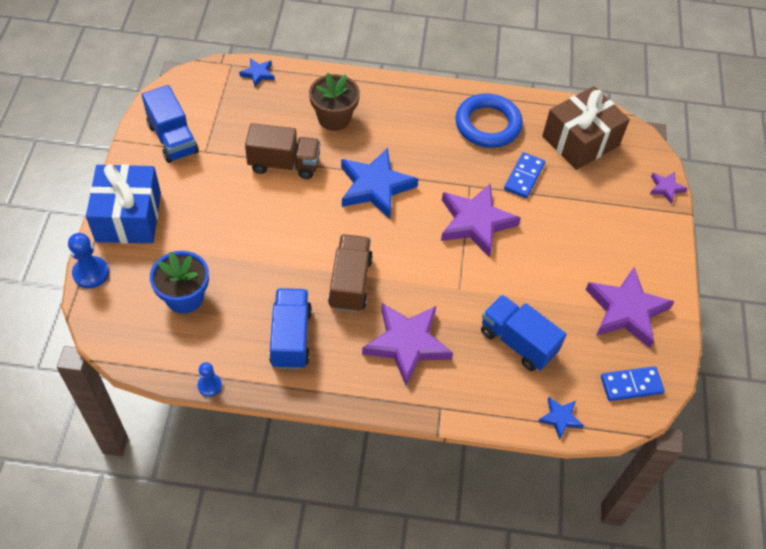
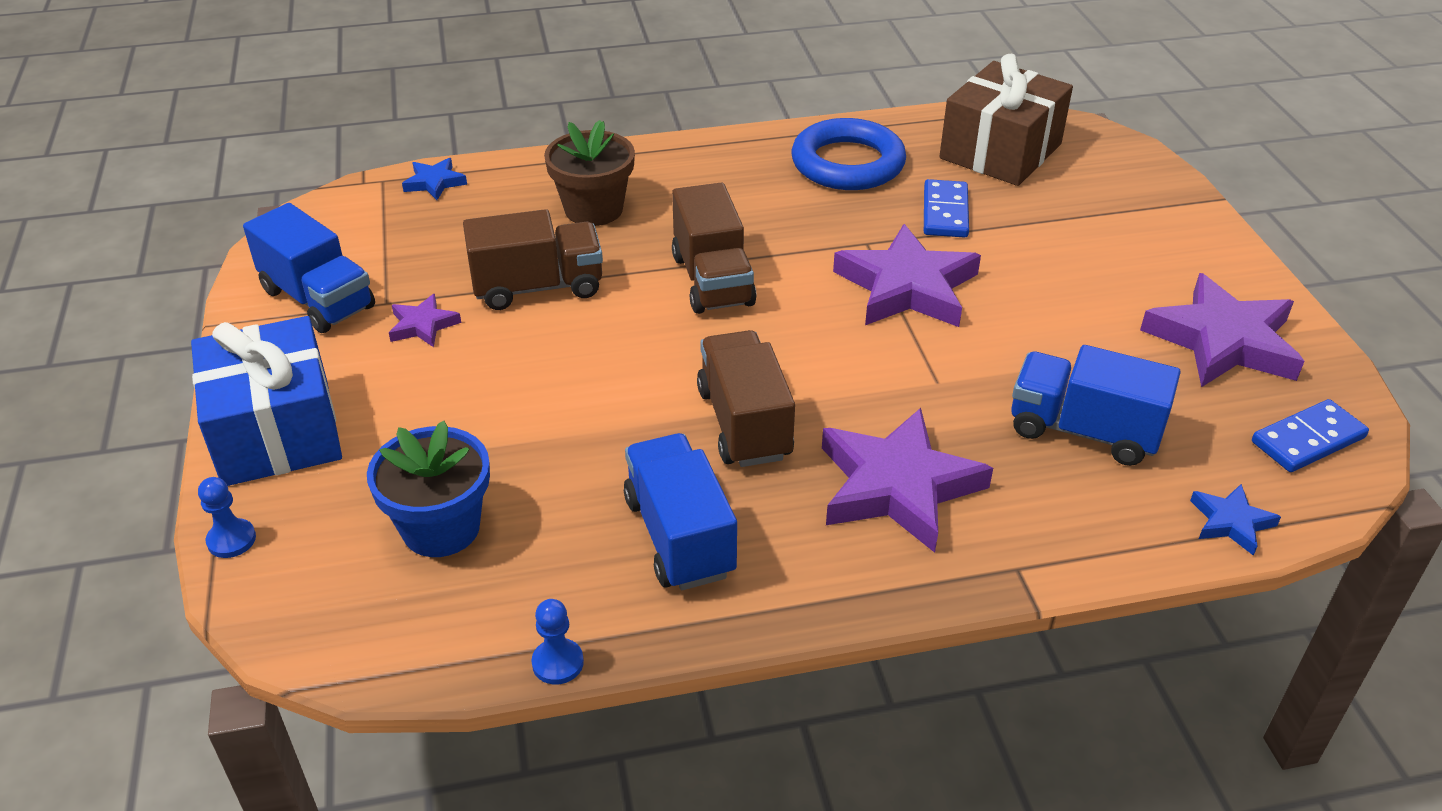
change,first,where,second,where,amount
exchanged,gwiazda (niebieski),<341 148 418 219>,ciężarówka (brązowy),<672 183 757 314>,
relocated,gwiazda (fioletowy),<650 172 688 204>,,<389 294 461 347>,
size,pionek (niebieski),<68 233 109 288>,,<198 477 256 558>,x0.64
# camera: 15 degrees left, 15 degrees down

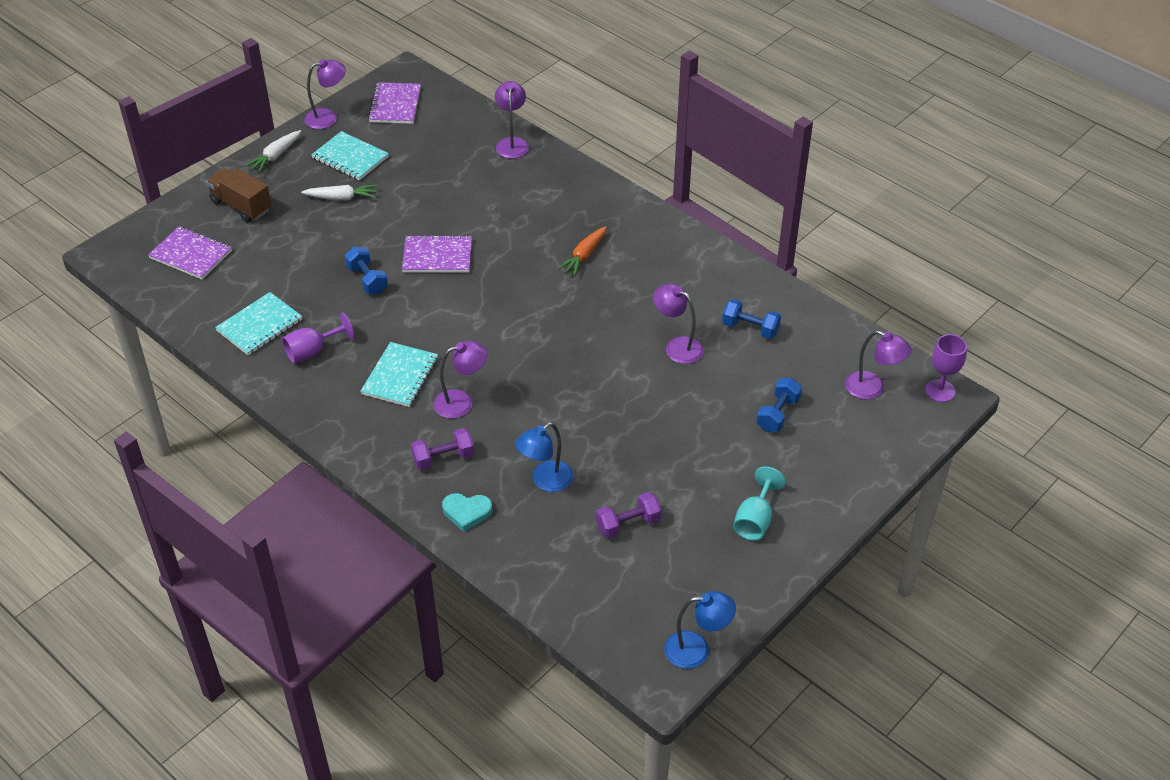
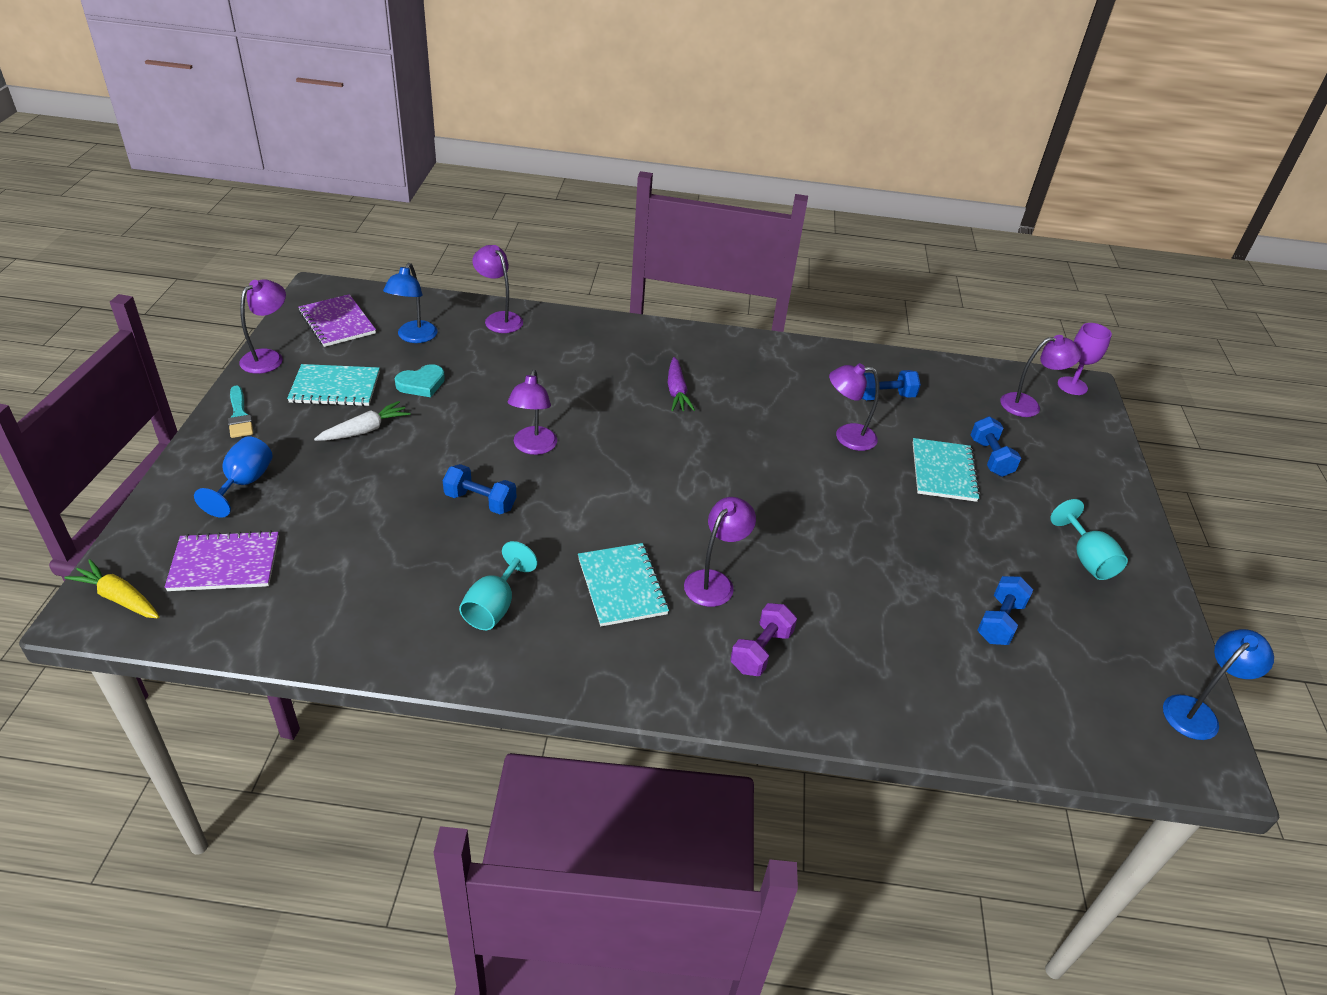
change,first,where,second,where,amount
exchanged,marchewka (biały),<245 130 301 173>,pędzel (turkusowy),<228 385 253 438>,
exchanged,ciężarówka (brązowy),<206 168 271 222>,kielich (niebieski),<194 436 273 518>,
colour,marchewka (pomarańczowy),<557 226 607 276>,marchewka (fioletowy),<668 357 695 411>,
exchanged,zeszyt (fioletowy),<402 235 472 273>,lampka (fioletowy),<507 369 557 455>,
relocated,zeszyt (turkusowy),<215 292 302 355>,,<913 438 980 502>,
colour,kielich (fioletowy),<282 313 355 364>,kielich (turkusowy),<459 541 537 630>,
relocated,lampka (niebieski),<515 422 573 492>,,<383 263 437 343>,
colour,hantel (fioletowy),<596 492 661 538>,hantel (niebieski),<977 576 1033 645>,
relocated,serce (turkusowy),<442 493 492 532>,,<395 364 445 397>,
appeared,,,marchewka (żółty),<64 559 159 619>,
# camera: 40 degrees left, 5 degrees down

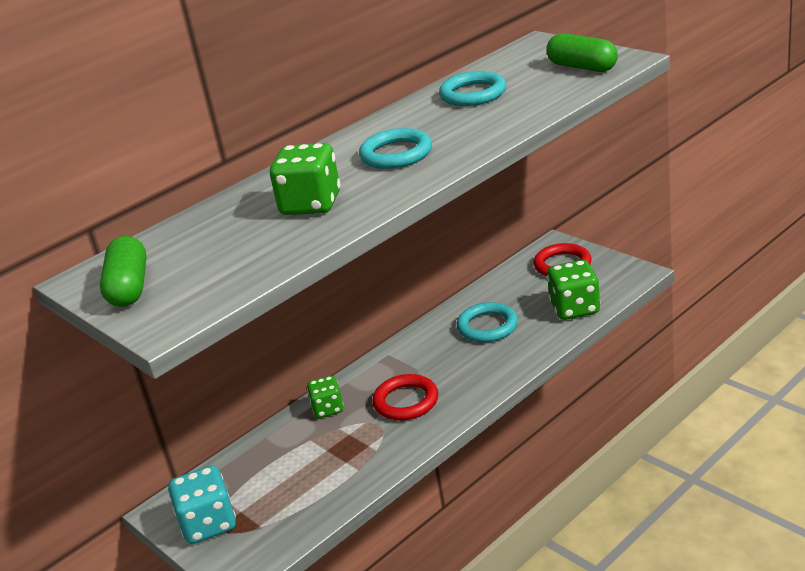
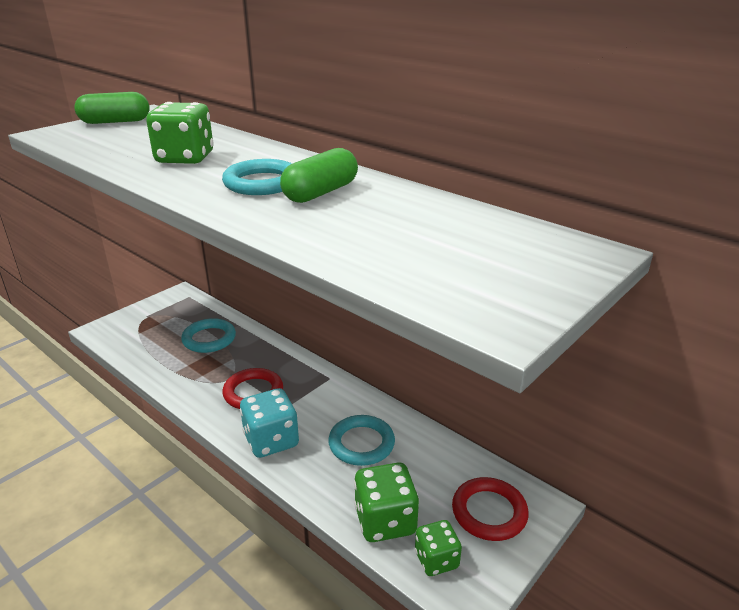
change,first,where,second,where,amount
relocated,kapsułka (zielony),<546 33 618 72>,,<280 148 358 203>,
relocated,pierścień (turkusowy),<439 71 506 106>,,<181 318 236 353>,
relocated,kostka do gry (zielony),<307 376 344 418>,,<415 520 462 576>,
relocated,kostka do gry (turkusowy),<168 465 236 544>,,<240 388 299 458>,
# camera: 80 degrees right, 0 degrees up

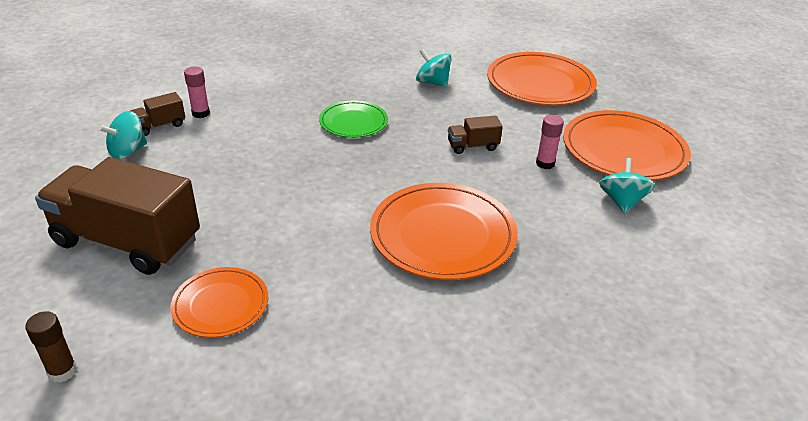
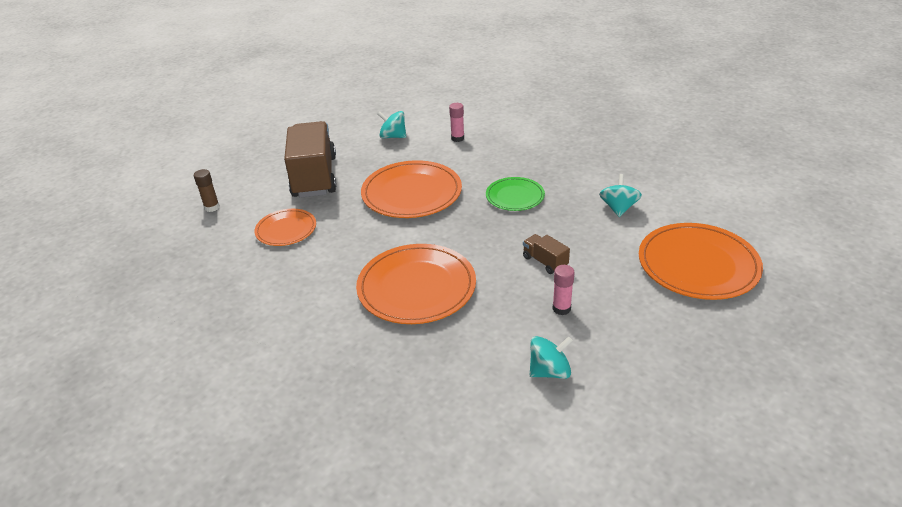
change,first,where,second,where,amount
missing,ciężarówka (brązowy),<130 92 185 136>,,,
relocated,talerz (pomarańczowy),<563 110 691 181>,,<361 160 462 218>,
# camera: 65 degrees right, 0 degrees up

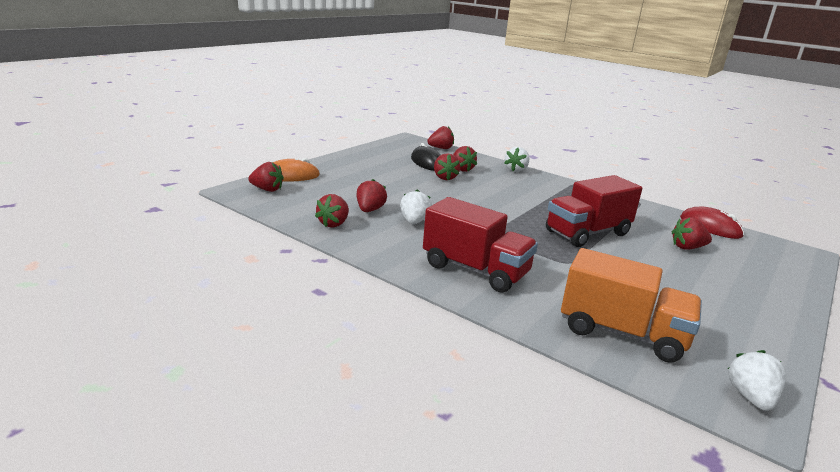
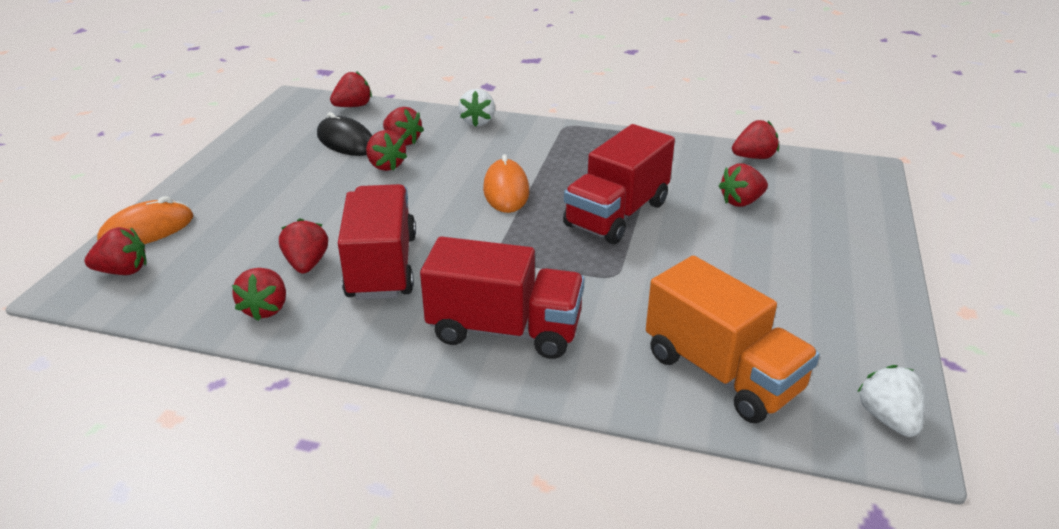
change,first,where,second,where,amount
exchanged,truskawka (biały),<400 189 432 224>,ciężarówka (czerwony),<338 184 416 300>,
exchanged,myszka (czerwony),<680 206 744 239>,truskawka (czerwony),<732 120 779 159>,
spun,ciężarówka (pomarańczowy),<561 248 702 363>,,<646 255 820 423>,45 degrees clockwise
appeared,,,myszka (pomarańczowy),<483 154 529 213>,
# camera: 20 degrees left, 10 degrees up

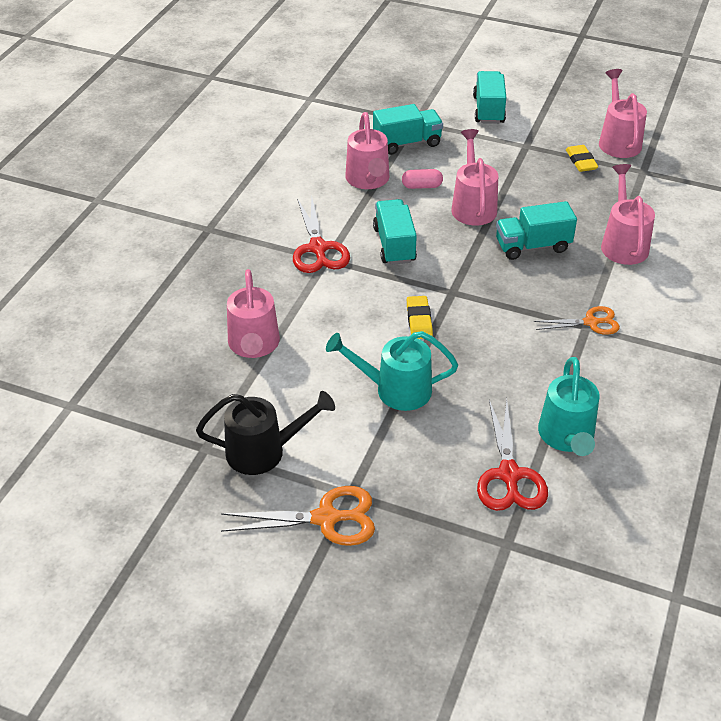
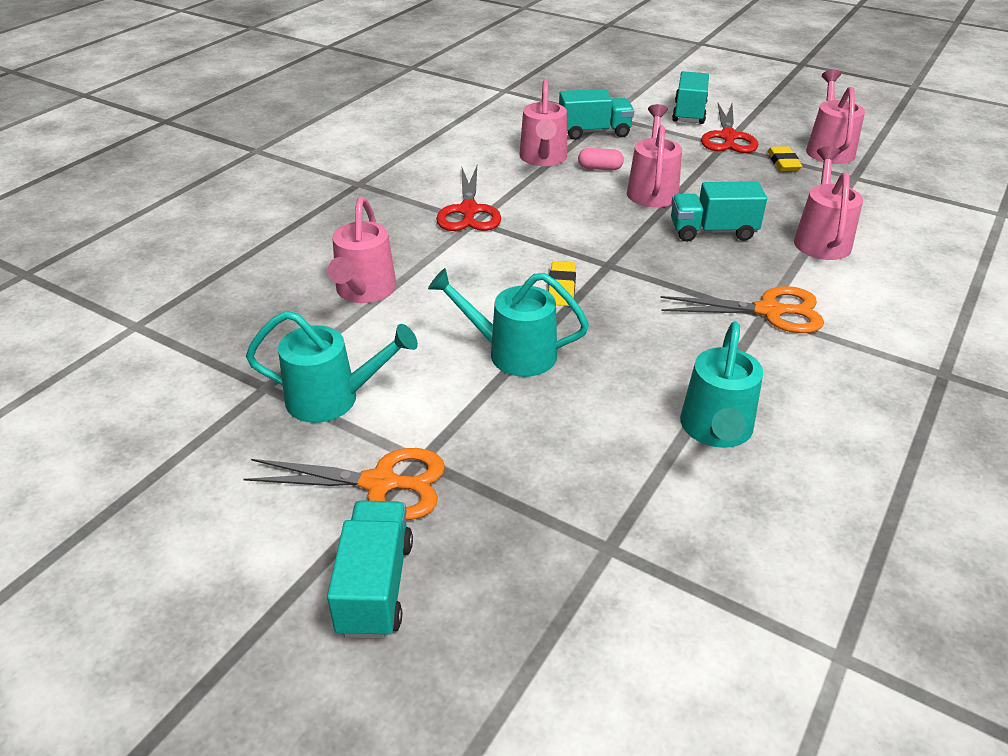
change,first,where,second,where,amount
relocated,ciężarówka (turkusowy),<373 199 417 265>,,<327 500 413 639>,
size,nożyczki (pomarańczowy),<534 306 620 335>,,<660 286 824 333>,x1.54
colour,konewka (czarny),<196 391 335 475>,konewka (turkusowy),<246 311 418 423>,
relocated,nożyczki (czerwony),<477 399 548 511>,,<701 103 758 153>,
# camera: 10 degrees right, 5 degrees down

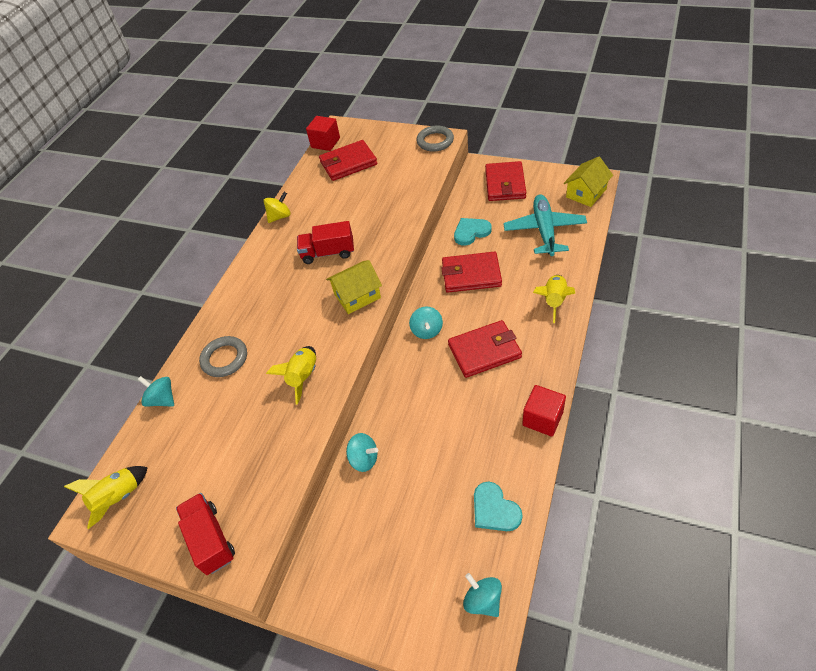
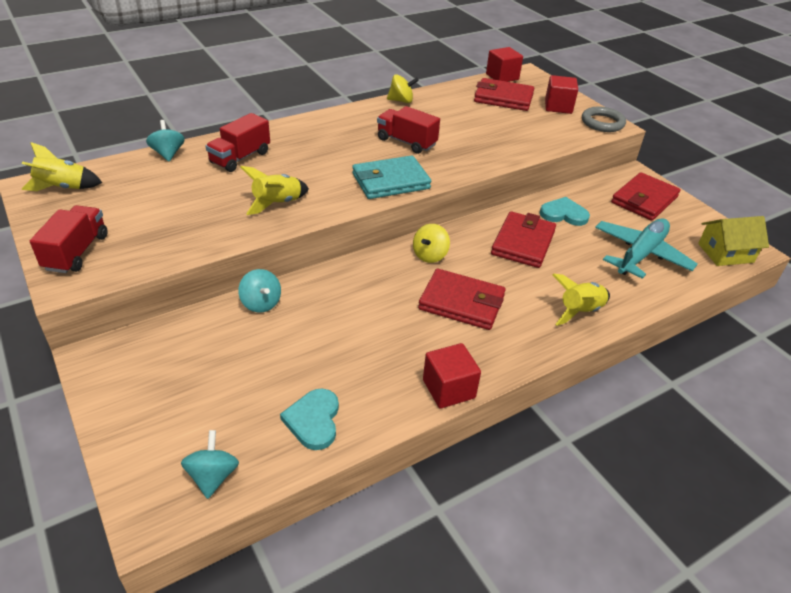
change,first,where,second,where,amount
spun,portfel (czerwony),<442 252 502 293>,,<491 211 556 268>,75 degrees clockwise
exchanged,domek (żółty),<326 260 382 314>,portfel (turkusowy),<352 155 431 199>,
colour,bączek (turkusowy),<409 306 443 339>,bączek (żółty),<413 224 450 263>,
exchanged,pierścień (szary),<199 336 247 377>,ciężarówka (czerwony),<206 113 270 172>,
appeared,,,sześcian (czerwony),<545 75 578 114>,
# camera: 30 degrees right, 10 degrees down

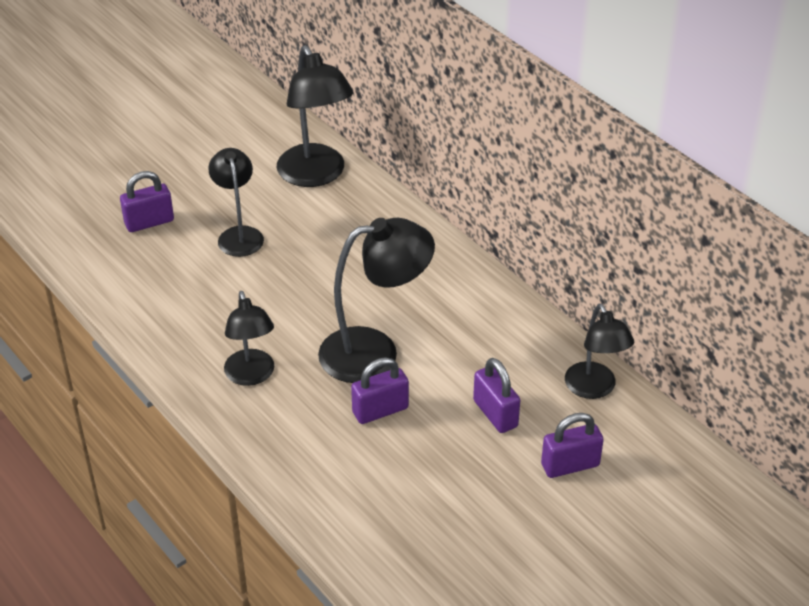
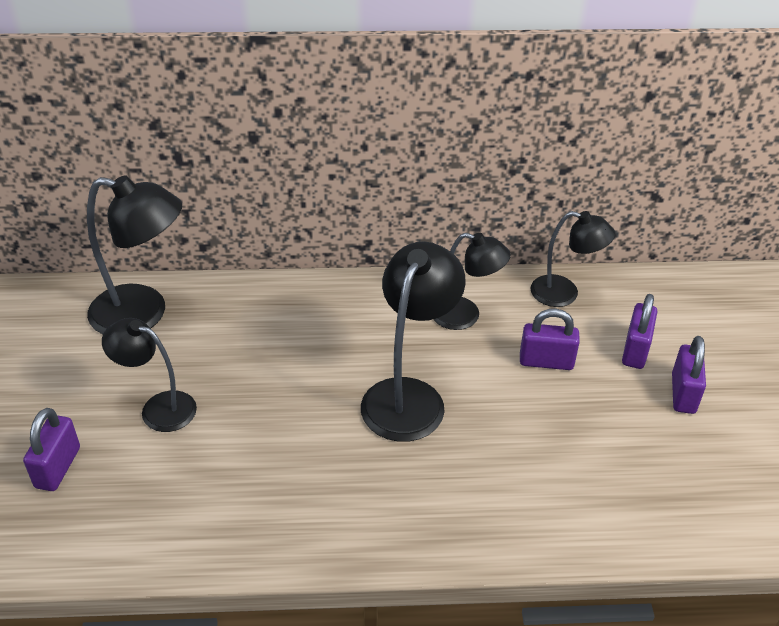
change,first,where,second,where,amount
relocated,lampka (czarny),<224 291 274 386>,,<434 233 511 330>,
relocated,kłódka (fioletowy),<351 357 409 424>,,<672 336 706 414>,
# camera: 55 degrees left, 0 degrees up

